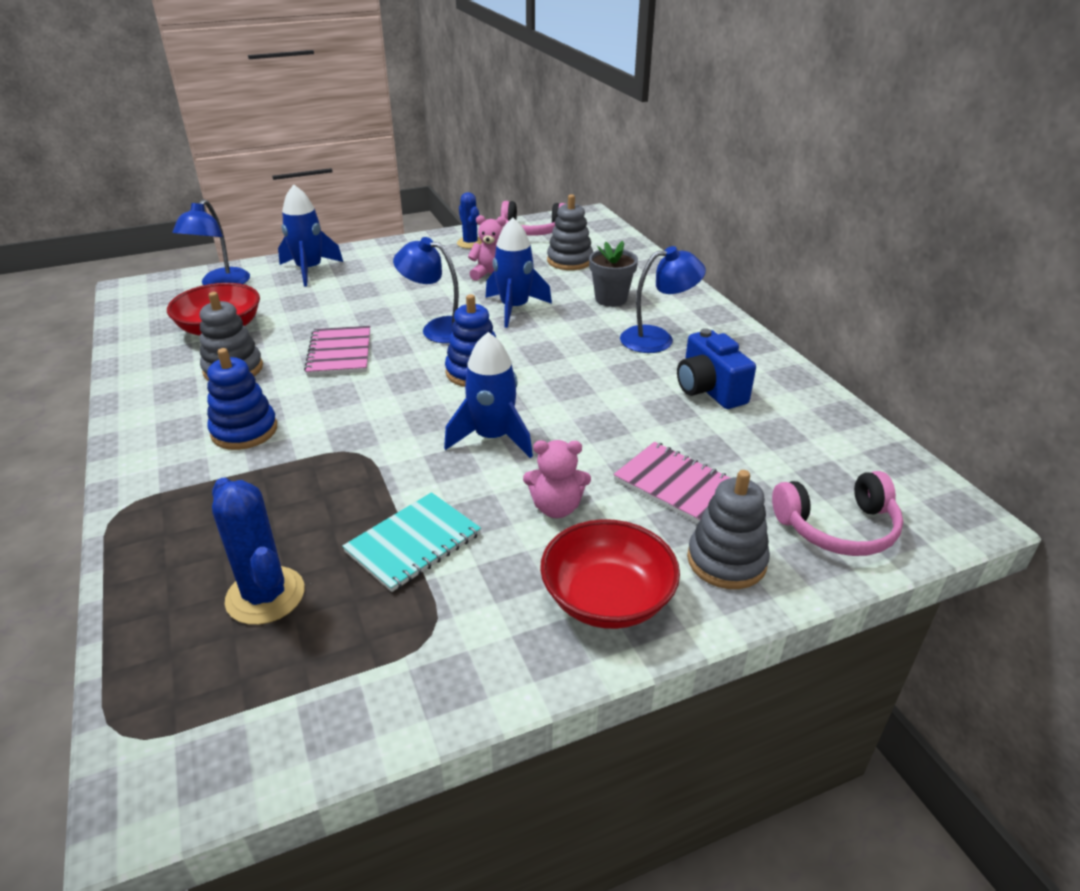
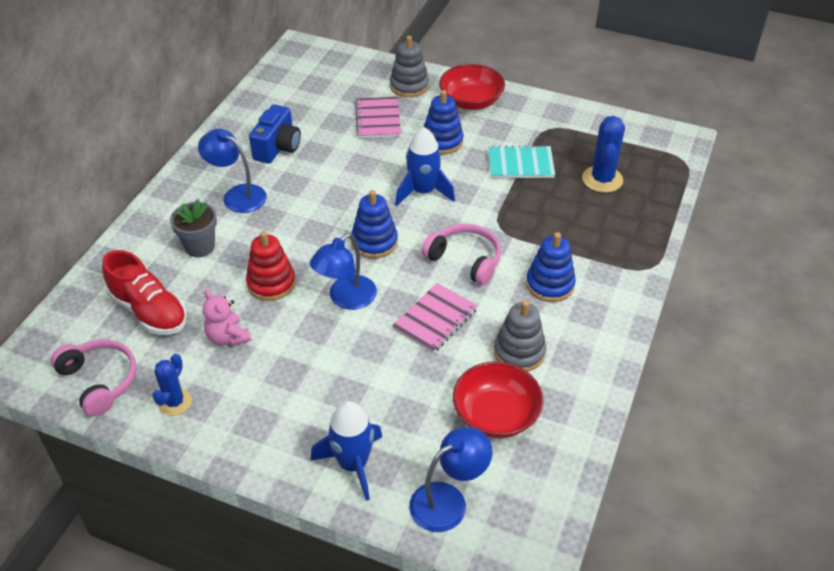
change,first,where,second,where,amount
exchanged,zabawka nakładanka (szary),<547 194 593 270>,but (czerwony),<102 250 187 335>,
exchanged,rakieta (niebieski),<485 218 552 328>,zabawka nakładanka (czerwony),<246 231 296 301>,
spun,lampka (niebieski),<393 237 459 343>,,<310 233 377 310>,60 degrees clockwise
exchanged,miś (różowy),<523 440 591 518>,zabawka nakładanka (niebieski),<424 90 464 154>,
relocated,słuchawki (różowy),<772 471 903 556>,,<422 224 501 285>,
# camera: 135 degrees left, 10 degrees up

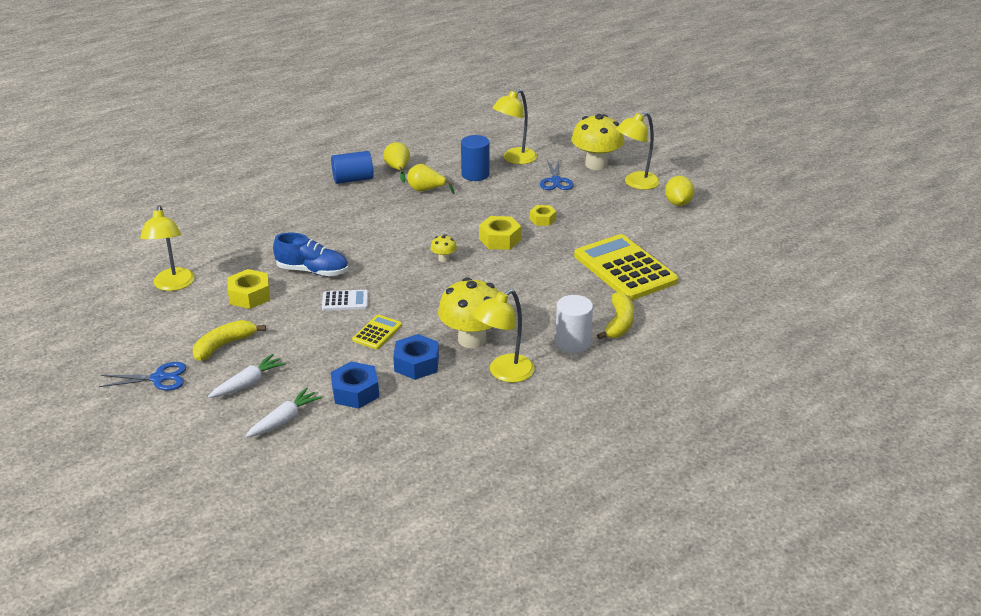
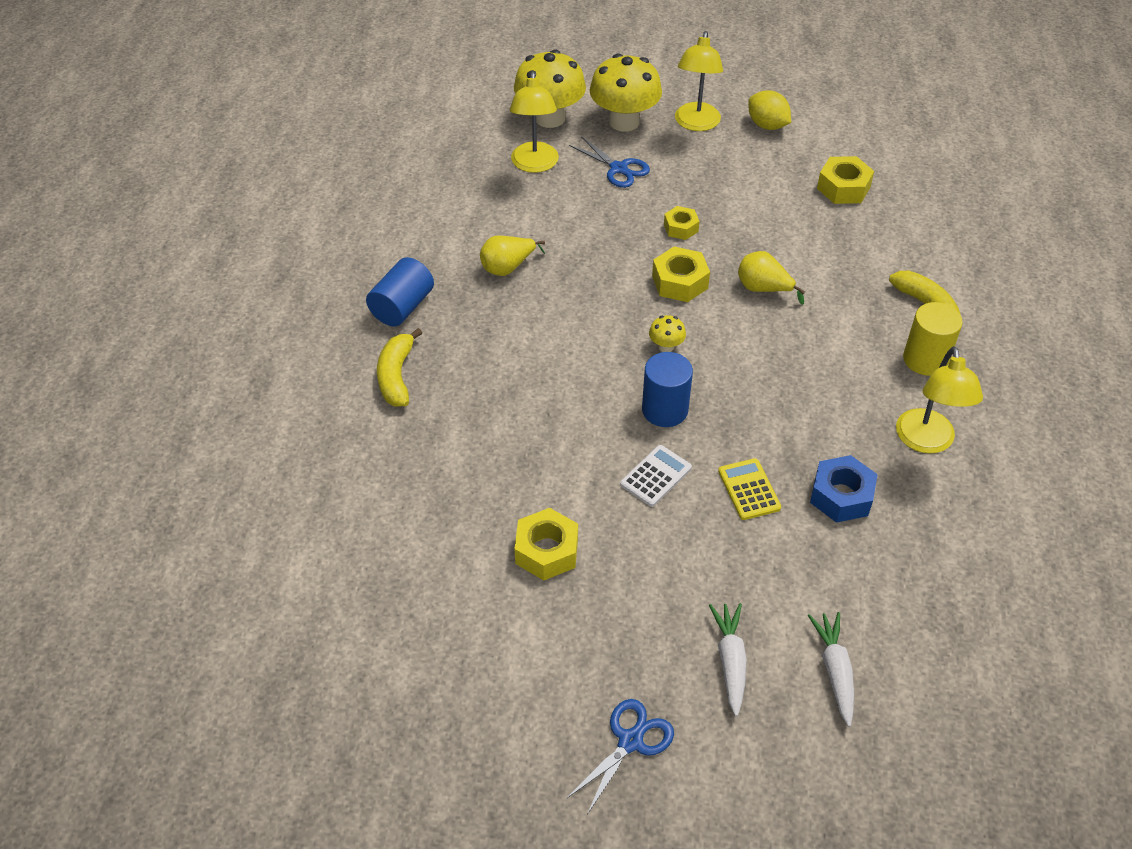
change,first,where,second,where,amount
relocated,walec (niebieski),<461 135 490 181>,,<642 352 693 427>,
relocated,gruszka (żółty),<383 142 410 183>,,<738 251 805 305>,
missing,lampka (żółty),<140 205 195 291>,,,
missing,but (niebieski),<273 232 348 276>,,,
missing,kalkulator (żółty),<574 234 678 300>,,,
relocated,grzyb (żółty),<438 277 499 348>,,<514 49 586 128>,
colour,walec (biały),<555 295 593 353>,walec (żółty),<903 302 963 376>,
relocated,banan (żółty),<193 320 266 361>,,<377 328 422 406>,
missing,nakrętka (niebieski),<331 362 379 409>,,,
appeared,,,nakrętka (żółty),<817 156 874 204>,
# camera: 45 degrees left, 15 degrees up

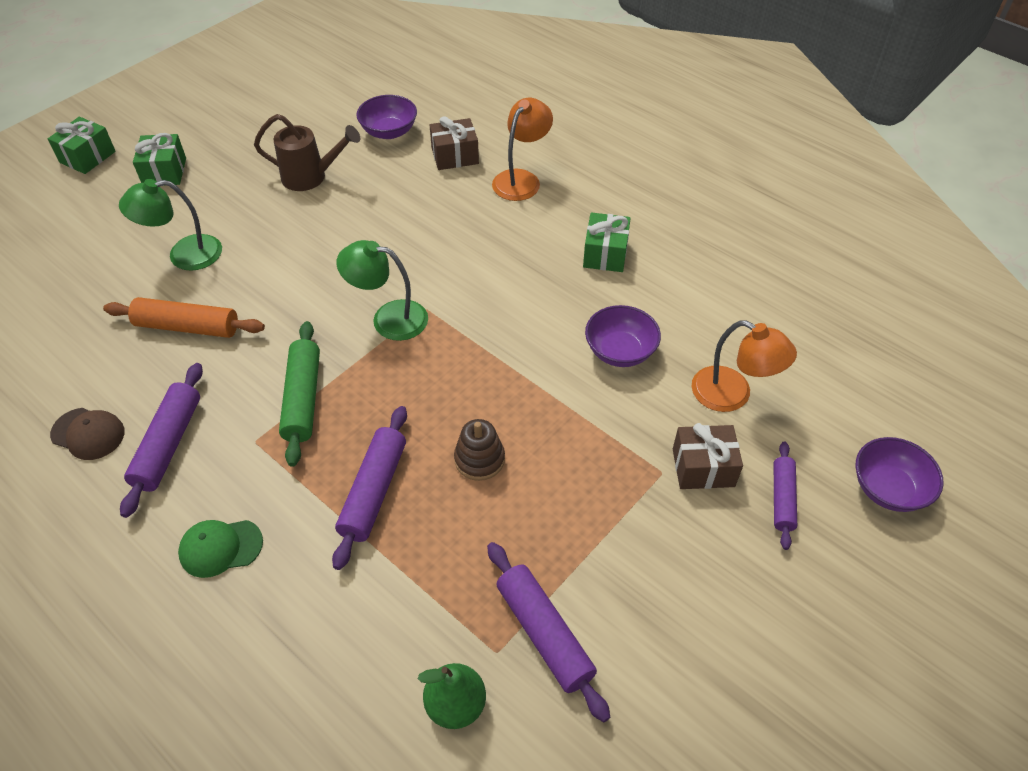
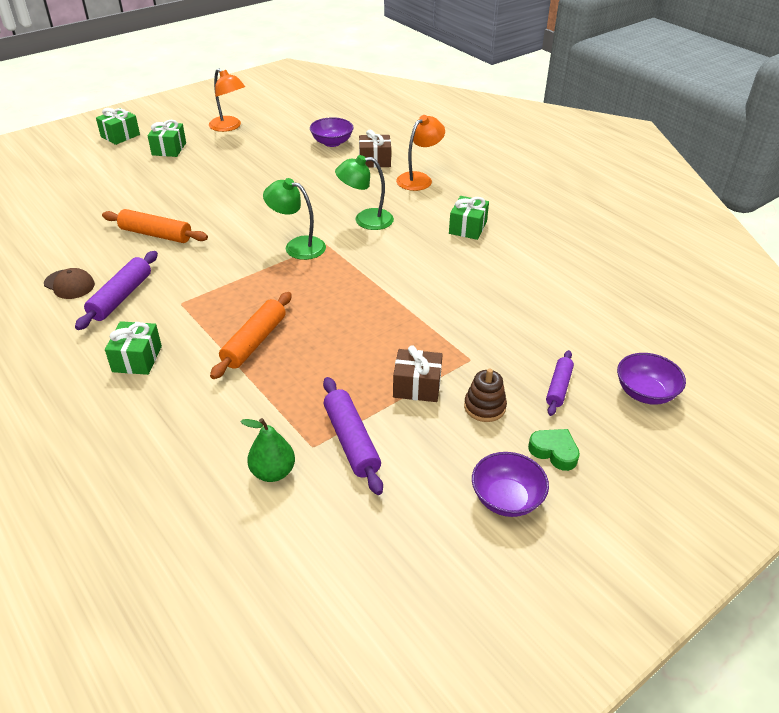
change,first,where,second,where,amount
missing,konewka (brązowy),<254 114 360 191>,,,
relocated,lampka (zielony),<119 179 222 271>,,<335 155 394 230>,
relocated,miska (fioletowy),<585 305 661 367>,,<472 452 549 517>,
relocated,lampka (pomarańczowy),<691 320 797 412>,,<209 68 245 132>,
missing,wałek do ciasta (zielony),<279 321 320 467>,,,
colour,wałek do ciasta (fioletowy),<332 406 407 570>,wałek do ciasta (pomarańczowy),<210 292 292 379>,
relocated,zabawka nakładanka (brązowy),<454 419 505 481>,,<464 369 507 422>,
relocated,prezent (brązowy),<673 423 743 489>,,<393 345 443 402>,
exchanged,czapka (zielony),<178 520 263 578>,prezent (zielony),<105 321 162 375>,
appeared,,,serce (zielony),<528 429 580 471>,
# camera: 10 degrees right, 10 degrees down

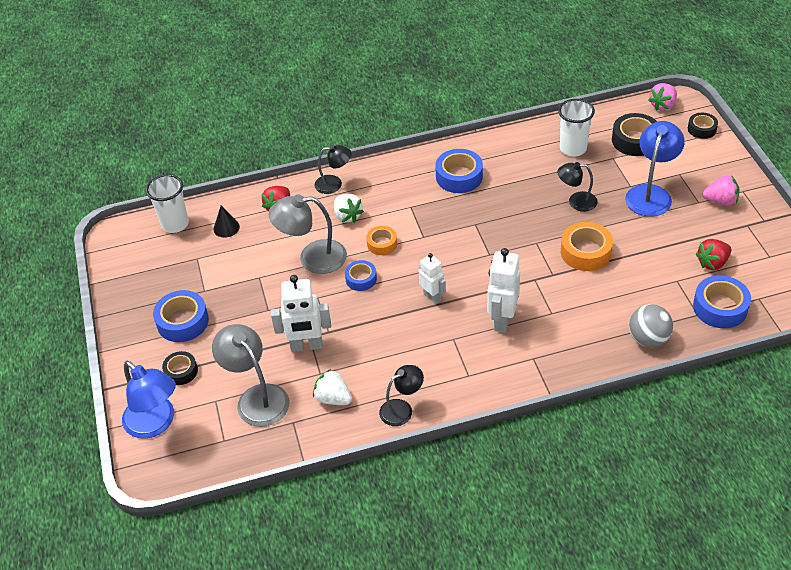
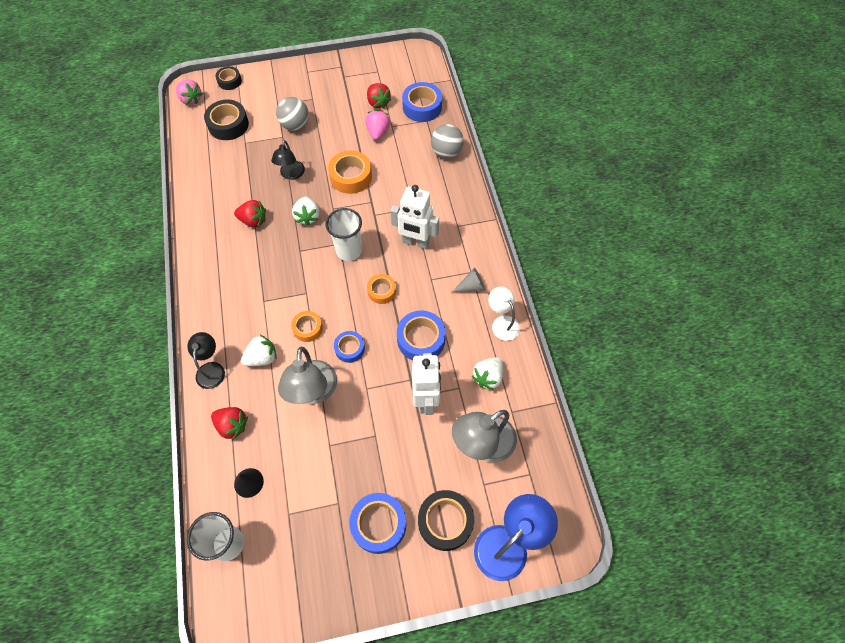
change,first,where,second,where,amount
relocated,szklanka (biały),<558 99 595 157>,,<325 208 362 261>,
exchanged,lampka (niebieski),<625 121 685 217>,piłka (szary),<276 97 309 131>,
relocated,taśma klejąca (niebieski),<435 149 483 193>,,<397 311 446 360>,
relocated,truskawka (różowy),<702 175 740 205>,,<365 110 390 140>,
exchanged,robot (biały),<419 253 446 304>,taśma klejąca (pomarańczowy),<367 274 396 304>,
size,taśma klejąca (czarny),<162 351 198 385>,,<418 490 474 551>,x1.62
colour,lampka (czarny),<379 365 424 426>,lampka (biały),<489 286 520 341>,
appeared,,,truskawka (biały),<292 197 320 226>,
appeared,,,truskawka (czerwony),<234 200 266 228>,
appeared,,,stożek (szary),<452 267 485 292>,
# camera: 90 degrees left, 15 degrees up

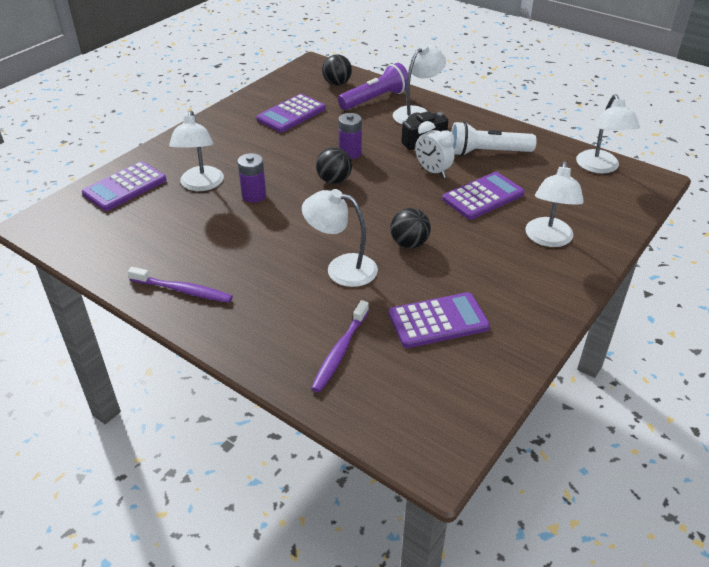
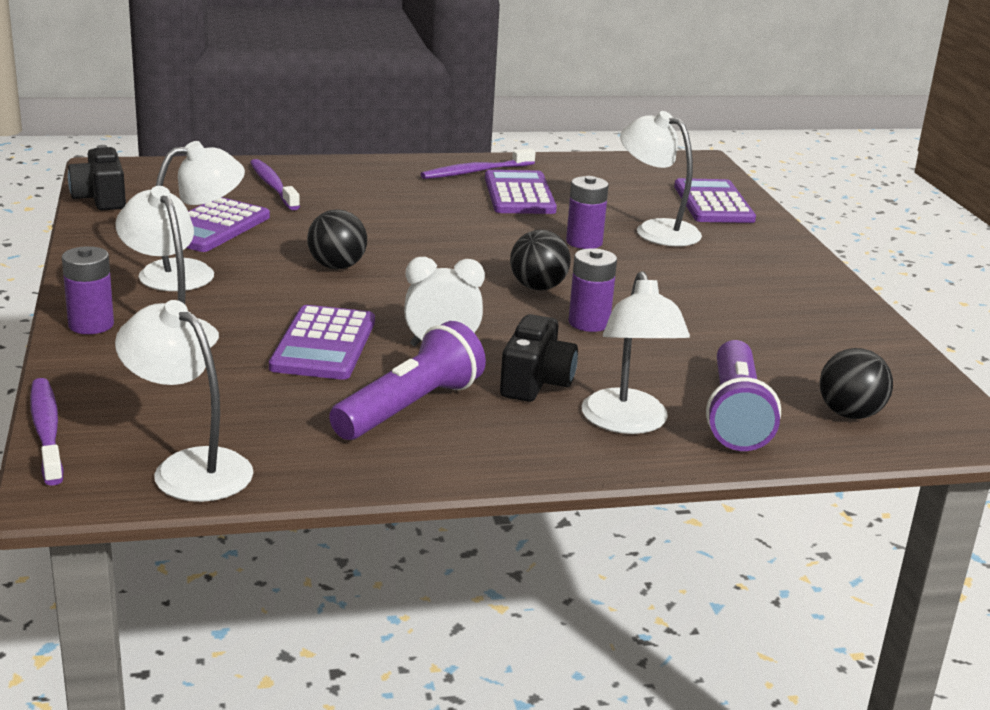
change,first,where,second,where,amount
relocated,kalkulator (fioletowy),<256 94 326 132>,,<485 170 557 214>,
colour,latarka (biały),<451 121 537 156>,latarka (fioletowy),<329 321 486 440>,
relocated,lampka (biały),<302 189 378 287>,,<139 141 245 291>,
appeared,,,aparat fotograficzny (czarny),<68 145 126 210>,
appeared,,,bateria (fioletowy),<62 246 114 334>,
appeared,,,szczoteczka do zębów (fioletowy),<30 378 63 486>,
# camera: 130 degrees right, 15 degrees down

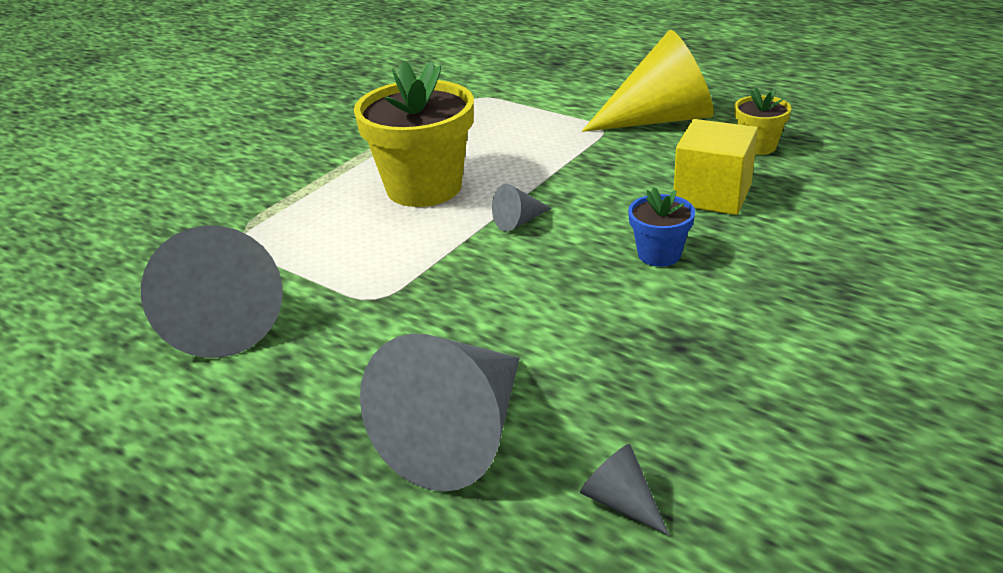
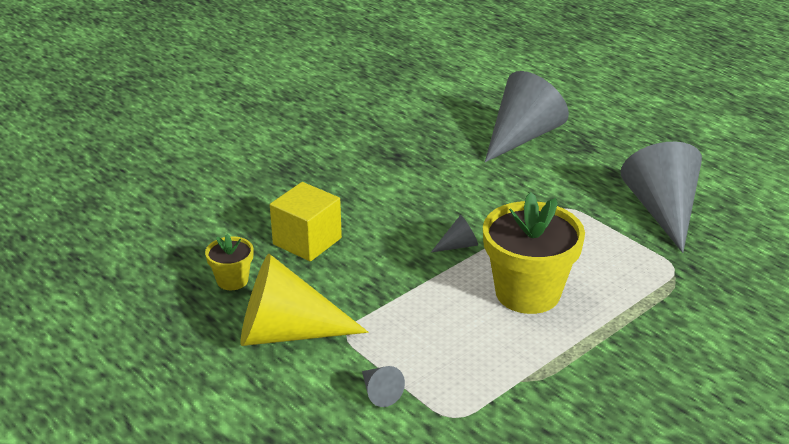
change,first,where,second,where,amount
missing,doniczka (niebieski),<628 187 695 267>,,,
relocated,stożek (szary),<580 444 669 536>,,<362 366 405 407>,
# camera: 170 degrees left, 0 degrees up

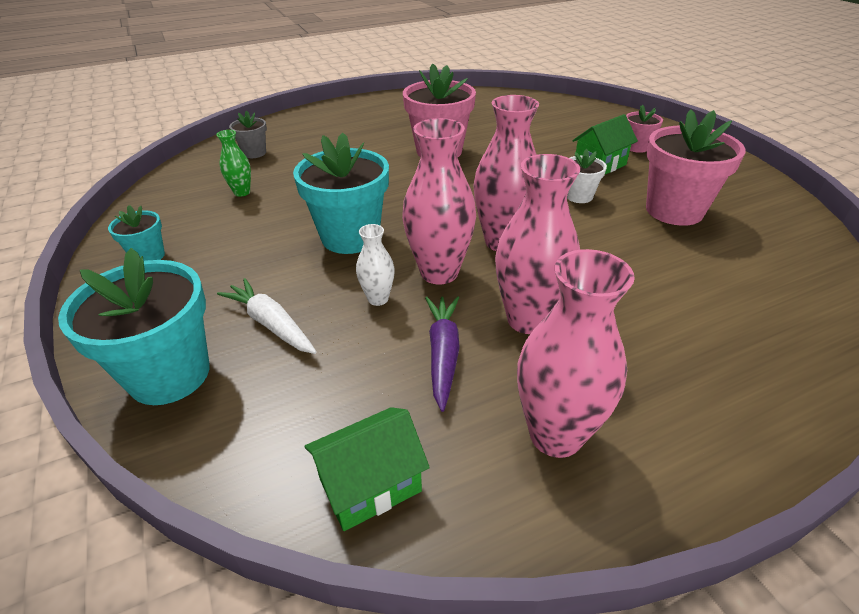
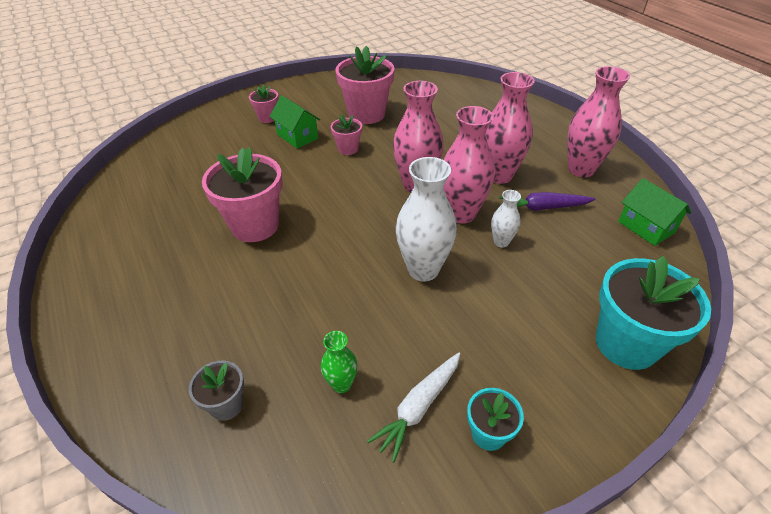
change,first,where,second,where,amount
exchanged,doniczka (turkusowy),<293 133 389 254>,wazon (biały),<396 157 457 281>,
colour,doniczka (biały),<567 149 607 203>,doniczka (różowy),<331 114 362 155>,
relocated,marchewka (biały),<217 278 317 354>,,<367 353 460 462>,
# camera: 95 degrees left, 5 degrees up

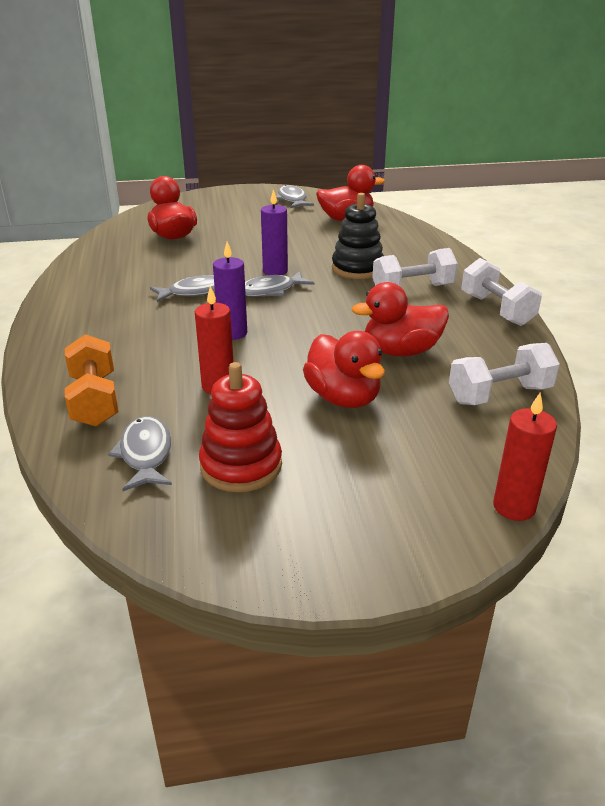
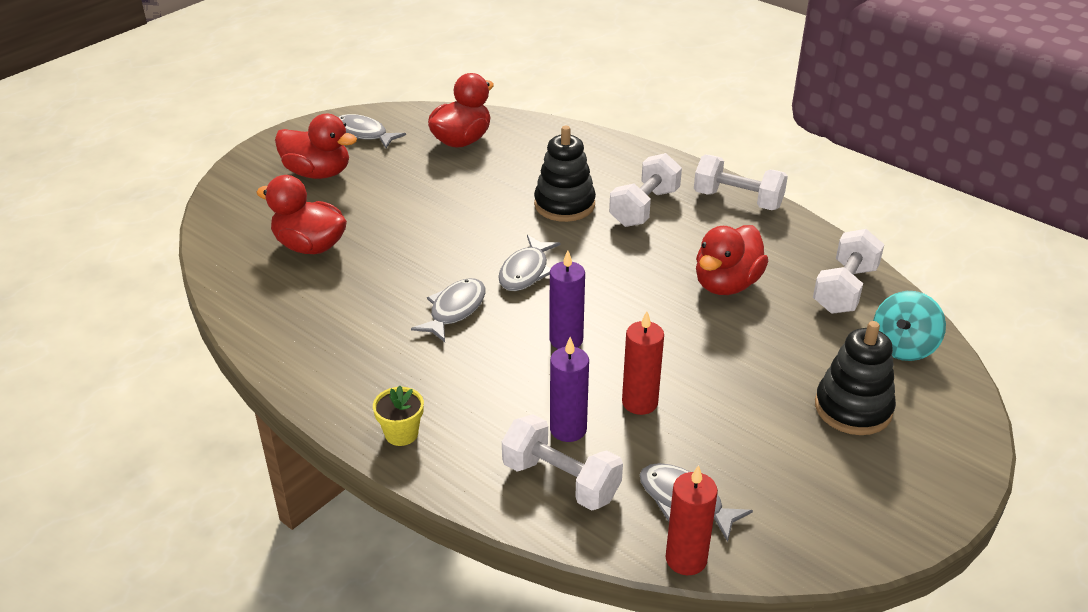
change,first,where,second,where,amount
relocated,świeca (fioletowy),<261 189 288 275>,,<550 337 589 442>,
relocated,kaczka (czerwony),<303 331 385 408>,,<275 114 357 179>,
colour,hantel (pomarańczowy),<65 334 118 427>,hantel (biały),<502 414 623 510>,
missing,zabawka nakładanka (czerwony),<199 362 282 492>,,,
relocated,świeca (czerwony),<493 392 557 521>,,<666 465 718 575>,
appeared,,,bączek (turkusowy),<873 291 946 361>,
appeared,,,zabawka nakładanka (czarny),<815 321 896 435>,
appeared,,,doniczka (żółty),<373 386 424 446>,
# camera: 40 degrees left, 5 degrees up

